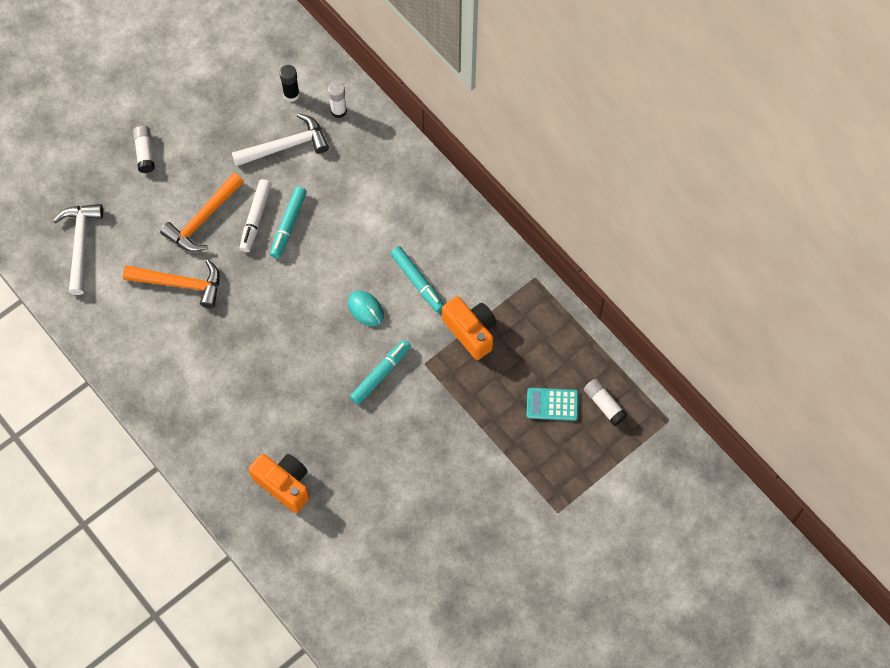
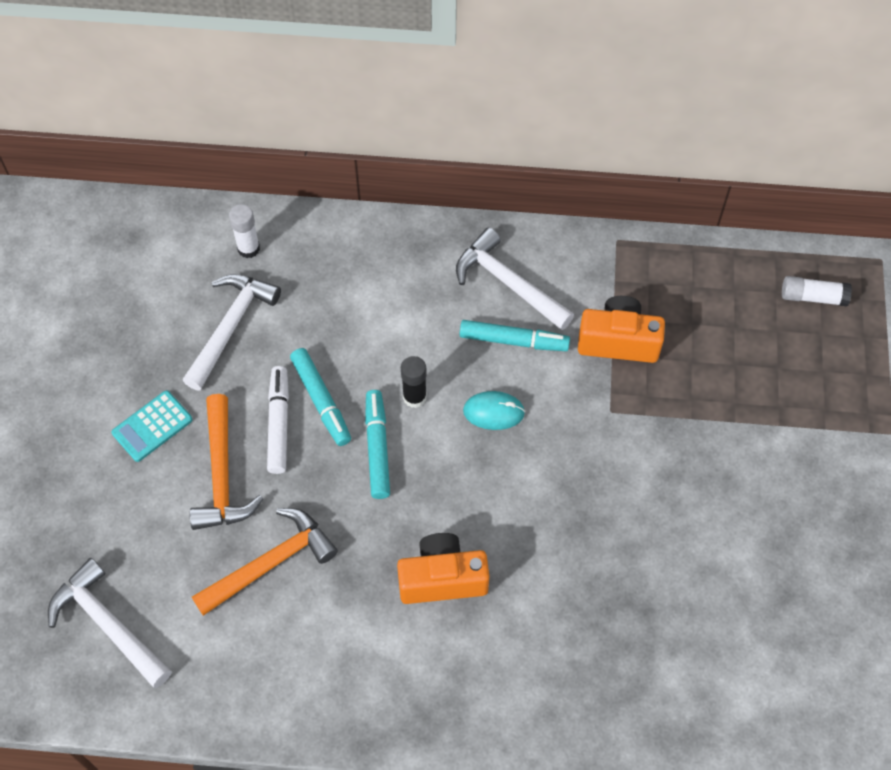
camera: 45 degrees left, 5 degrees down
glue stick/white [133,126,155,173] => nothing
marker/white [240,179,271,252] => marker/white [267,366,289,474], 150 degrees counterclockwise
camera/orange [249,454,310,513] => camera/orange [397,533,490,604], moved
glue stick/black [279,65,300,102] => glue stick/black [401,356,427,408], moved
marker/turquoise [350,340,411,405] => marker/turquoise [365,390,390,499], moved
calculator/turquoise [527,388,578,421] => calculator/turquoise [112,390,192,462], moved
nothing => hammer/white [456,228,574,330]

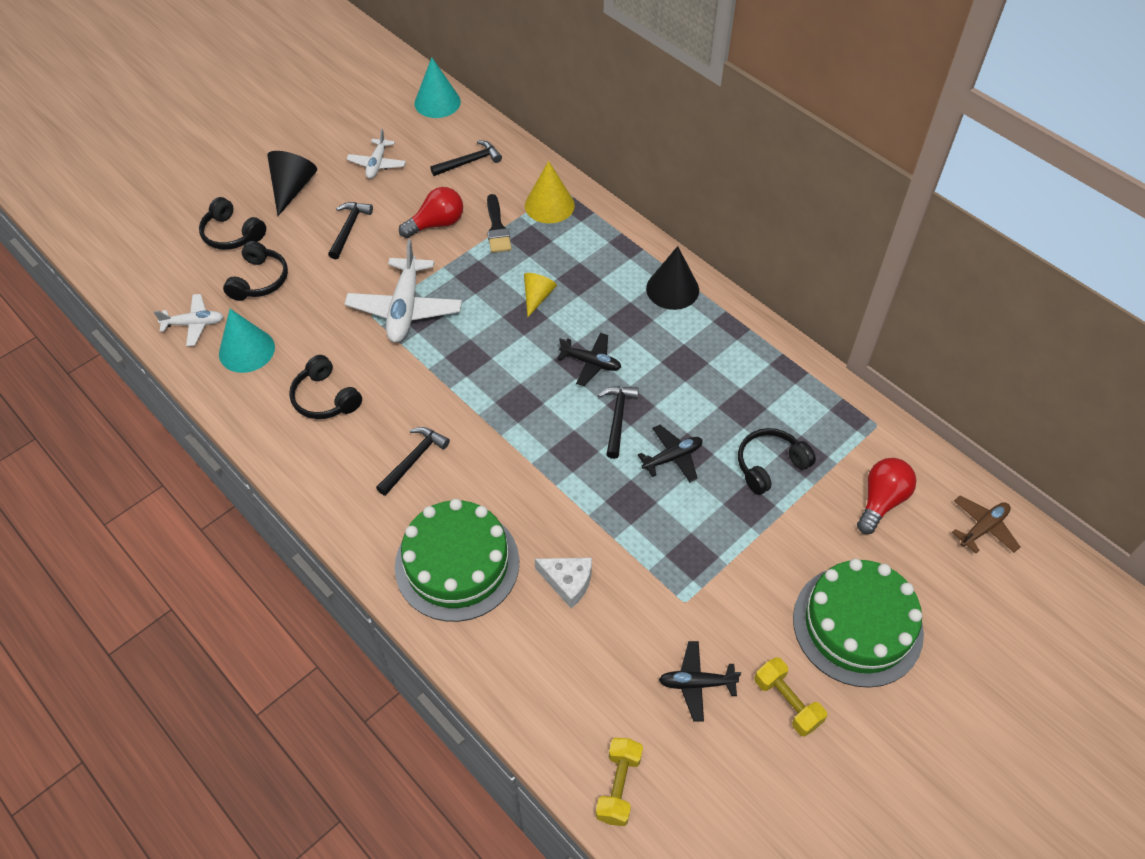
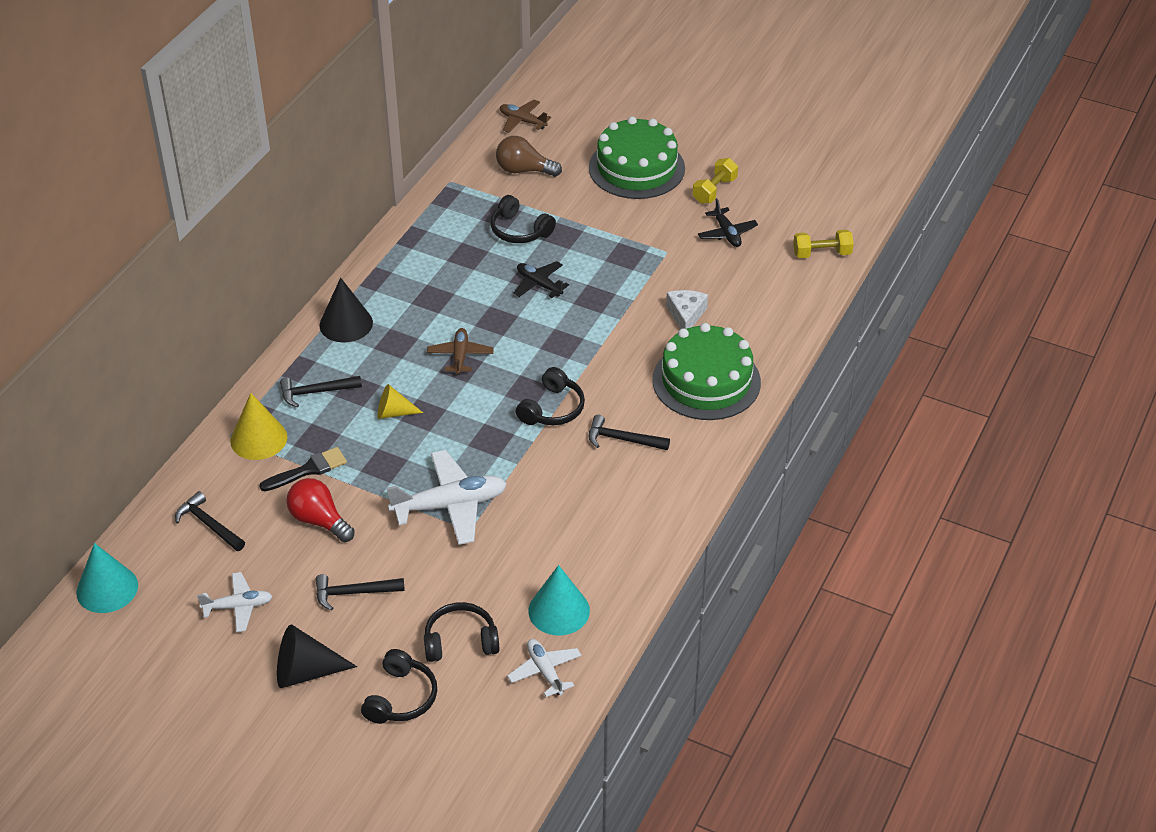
camera: 110 degrees left, 10 degrees down
headphones/black [289,355,362,419] => headphones/black [516,367,585,425], moved
plane/black [557,333,621,386] => plane/brown [427,328,494,375]
hammer/black [598,386,639,459] => hammer/black [280,376,362,407], moved
light bulb/red [857,458,916,534] => light bulb/brown [496,136,562,177]

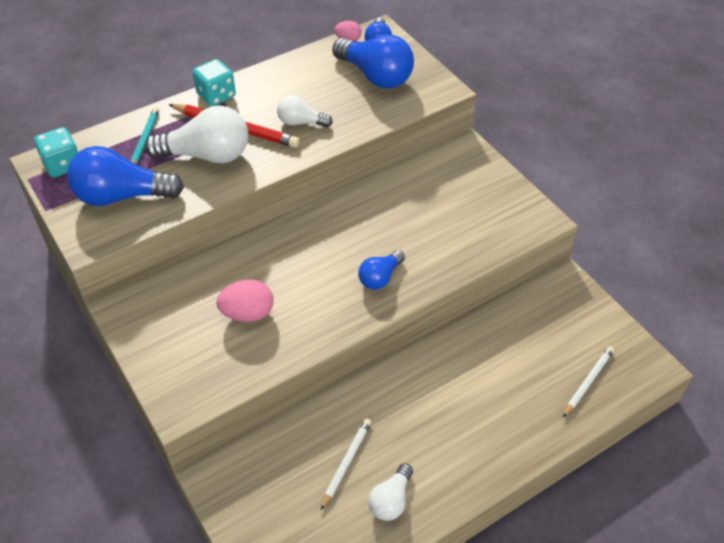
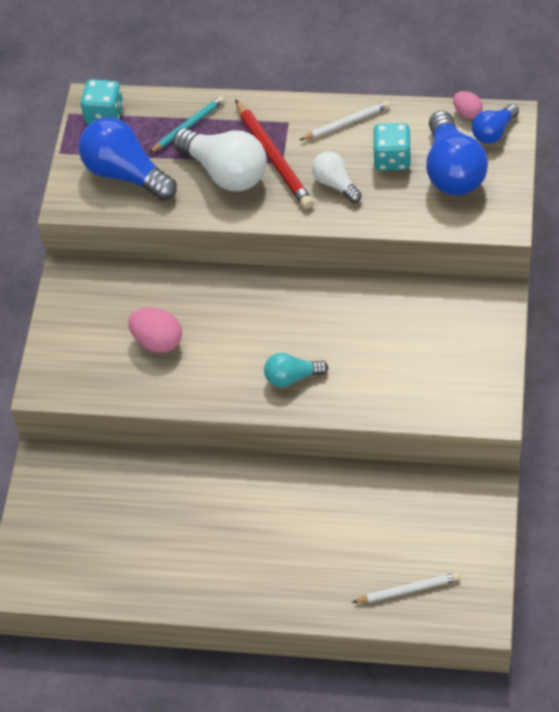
camera: 45 degrees right, 5 degrees up
dice/turquoise [193,59,236,106] => dice/turquoise [373,123,411,171], moved
pencil/white [321,418,372,510] => pencil/white [300,101,390,140], moved
light bulb/blue [358,250,405,290] => light bulb/turquoise [264,353,329,387]
light bulb/white [369,463,413,521] => nothing

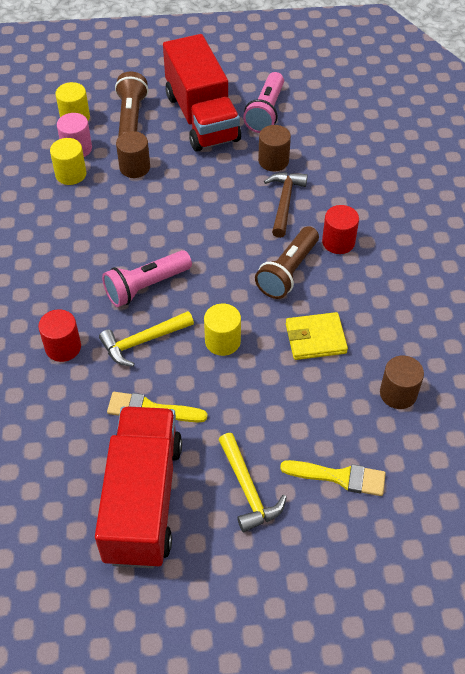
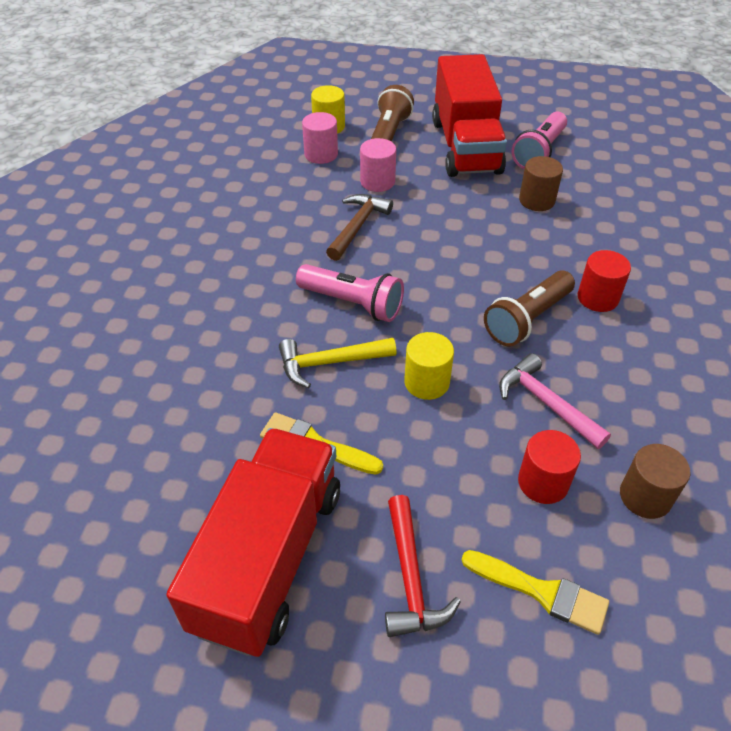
camera: 15 degrees right, 5 degrees down
cylinder/red [38,309,81,362] => cylinder/red [518,430,581,504], moved
cylinder/yellow [50,138,86,185] => nothing
flashlight/pink [102,250,192,307] => flashlight/pink [296,264,404,322], 135 degrees counterclockwise
cylinder/brown [116,131,150,178] => cylinder/pink [360,138,396,192]
hammer/yellow [219,433,287,532] => hammer/red [385,495,461,637]
hammer/brown [264,172,308,238] => hammer/brown [326,194,393,261], moved
wallet/yellow [286,312,348,360] => hammer/pink [499,353,611,449]

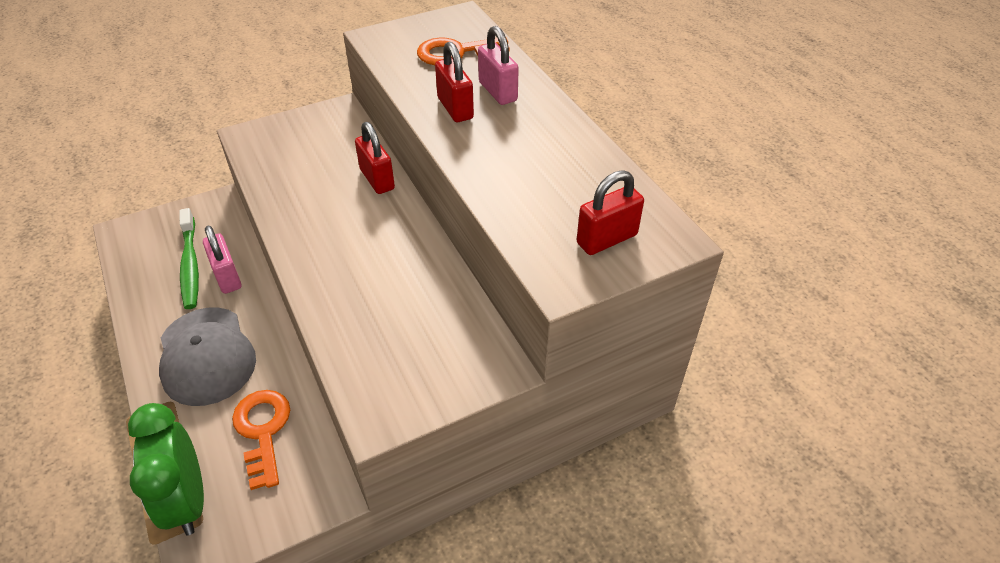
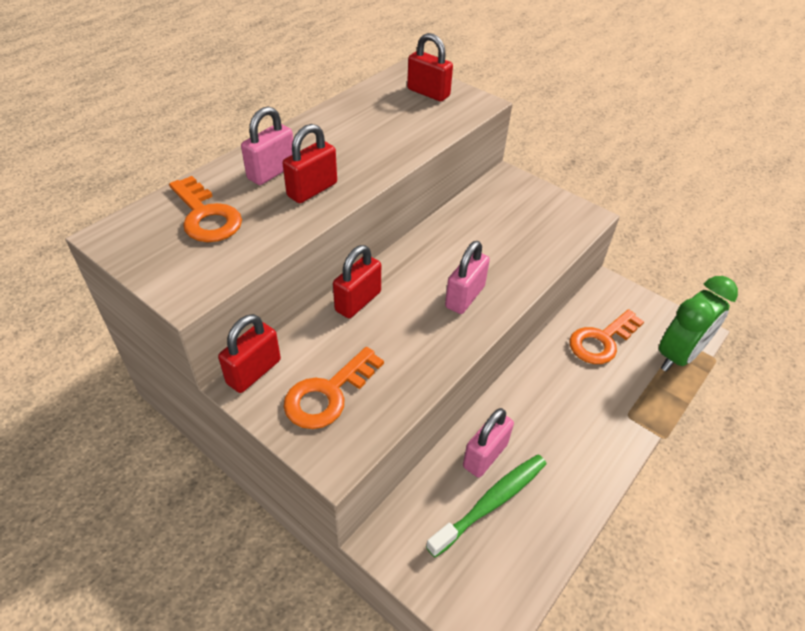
camera: 115 degrees left, 0 degrees up
cap/grey [159,308,256,406] => nothing
nothing => padlock/red [218,314,281,393]
nothing => key/orange [284,347,384,429]
nothing => padlock/pink [445,241,490,314]

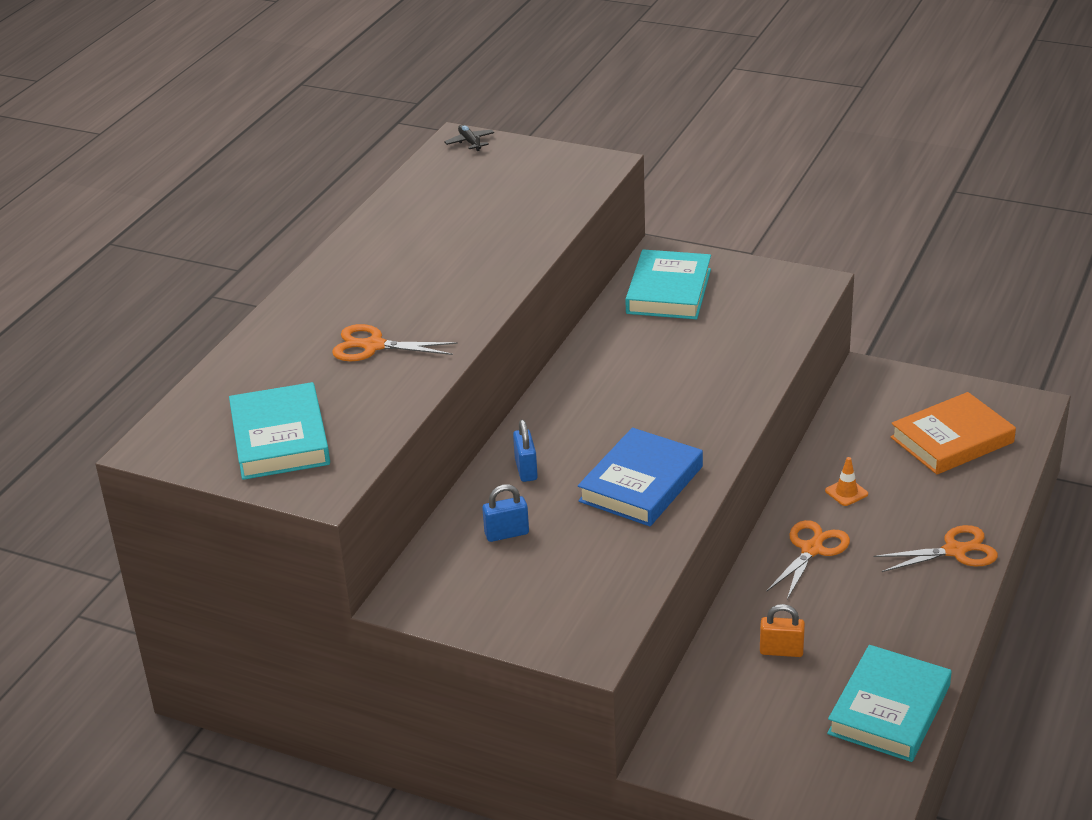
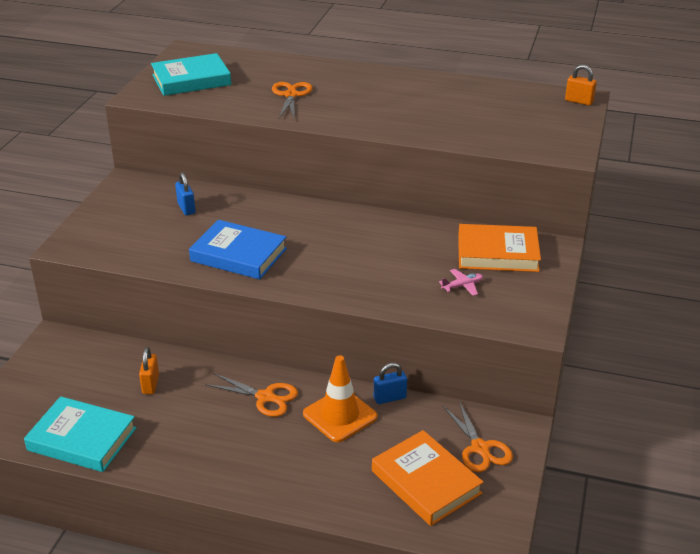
camera: 80 degrees right, 0 degrees up
plane/black [444,125,494,151] => padlock/orange [565,65,597,105]
padlock/blue [513,420,538,482] => padlock/blue [374,363,407,404], moved
book/turquoise [625,249,711,319] => book/orange [458,224,541,272]
traffic cone/orange [825,457,868,506] => traffic cone/orange [303,355,377,442], x2.08
scissors/orange [874,525,998,572] => scissors/orange [443,401,513,472], moved
nothing => plane/pink [439,269,483,296]

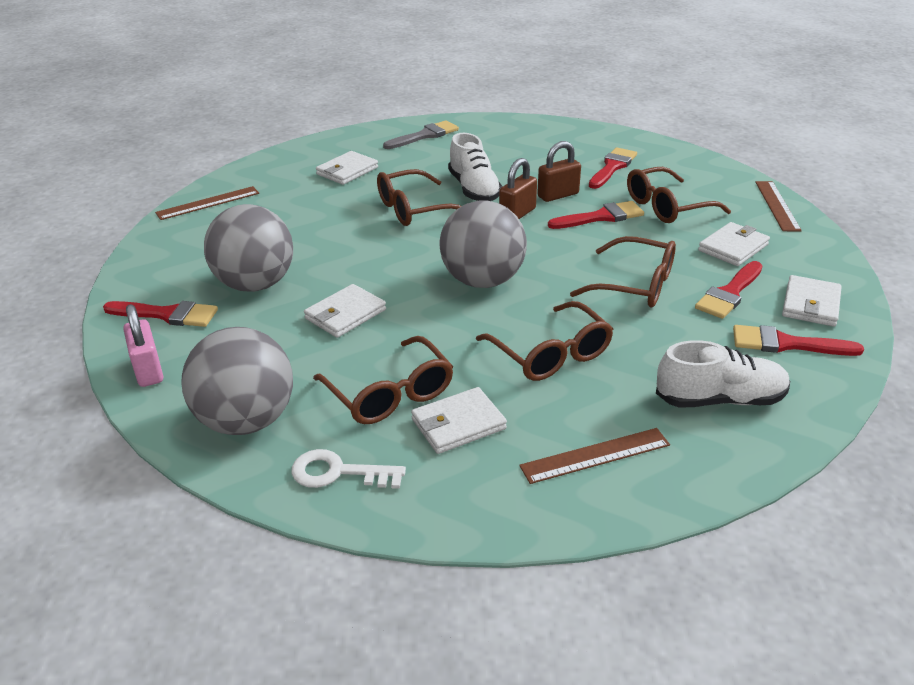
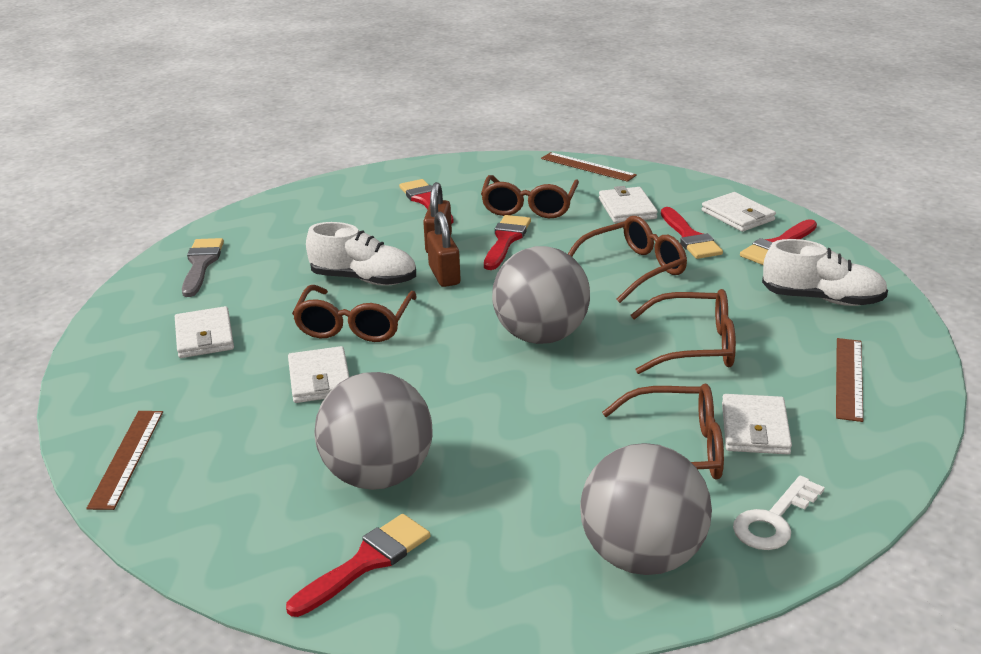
camera: 55 degrees left, 5 degrees down
padlock/pink [123,304,163,387] => nothing
wallet/white [304,284,386,338] => wallet/white [288,346,349,403], moved
shoe/white [656,340,790,408] => shoe/white [762,239,888,306], 75 degrees clockwise

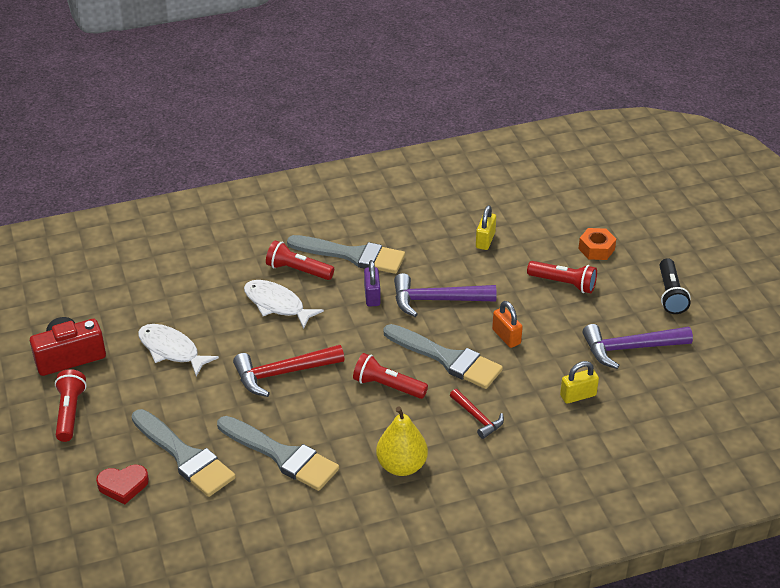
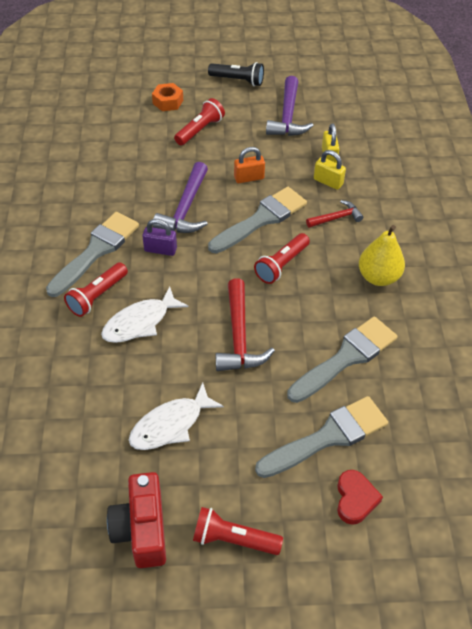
camera: 75 degrees left, 10 degrees up
padlock/yellow [476,205,496,250] => padlock/yellow [314,150,346,190], moved

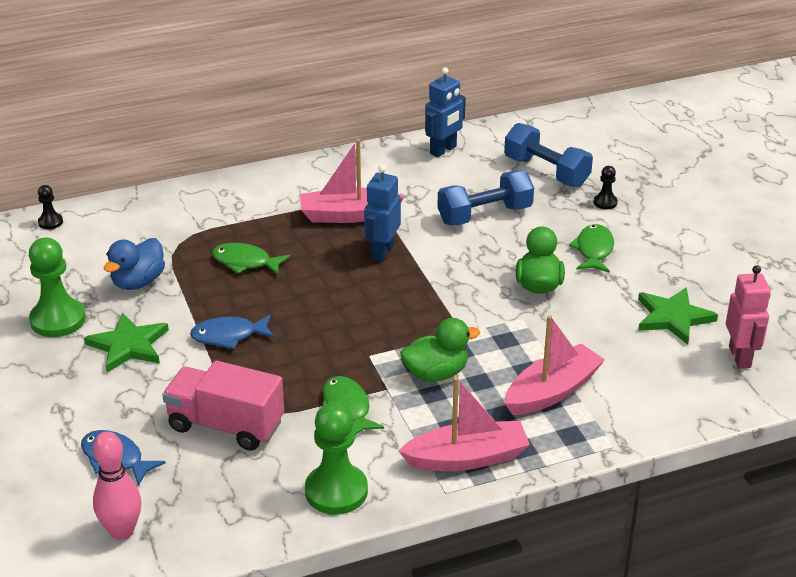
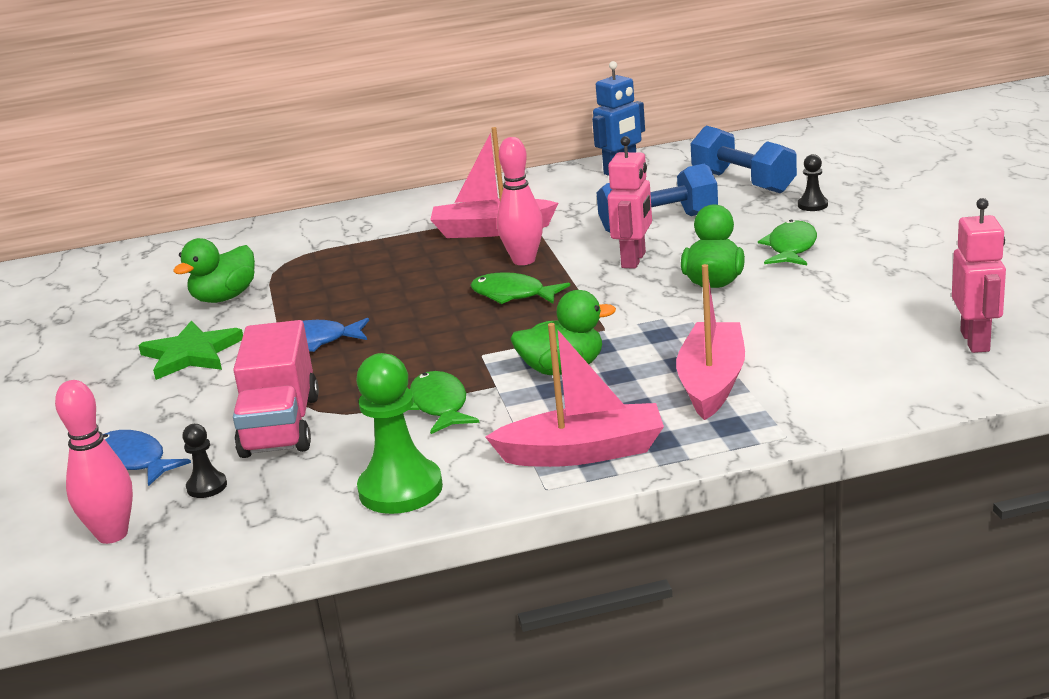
camera: 10 degrees right, 10 degrees down
pawn/green [29,237,86,337] => nothing
pawn/black [38,185,63,229] => pawn/black [182,424,227,498], moved
duck/blue [104,238,165,290] => duck/green [173,238,255,303]
truck/pink [162,361,284,451] => truck/pink [233,320,319,458], 120 degrees counterclockwise
fish/green [212,243,290,275] => fish/green [470,272,570,304], moved
robot/blue [364,165,401,262] => bowling pin/pink [497,137,543,265]
boat/pink [505,315,605,415] => boat/pink [676,264,745,420], 45 degrees counterclockwise
star/green [638,287,718,345] => nothing
nothing => robot/pink [608,136,652,269]

